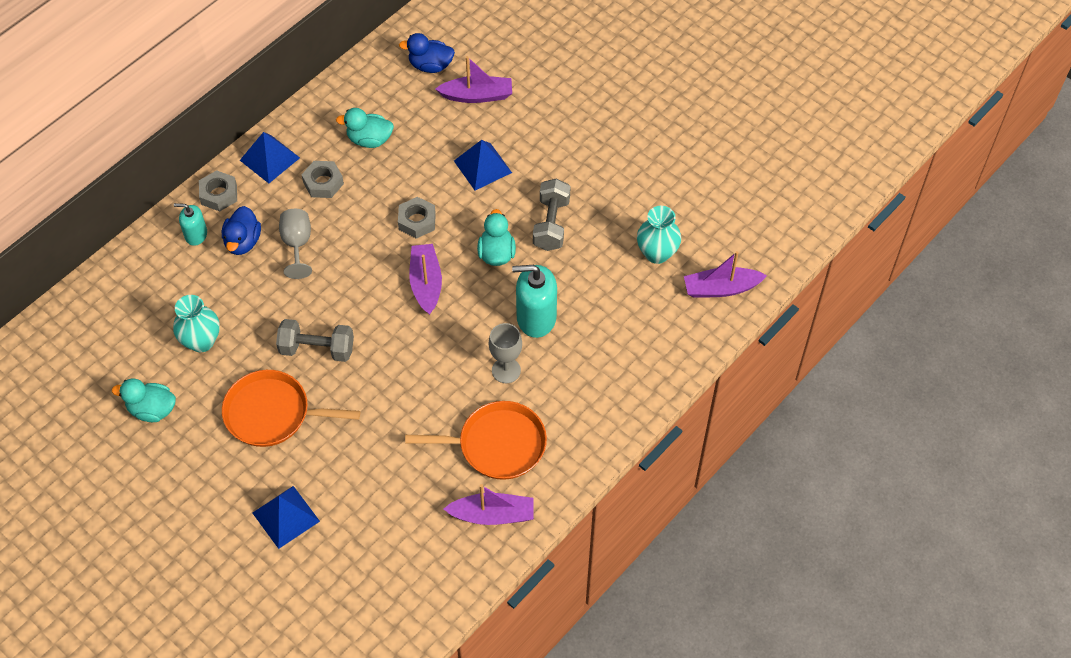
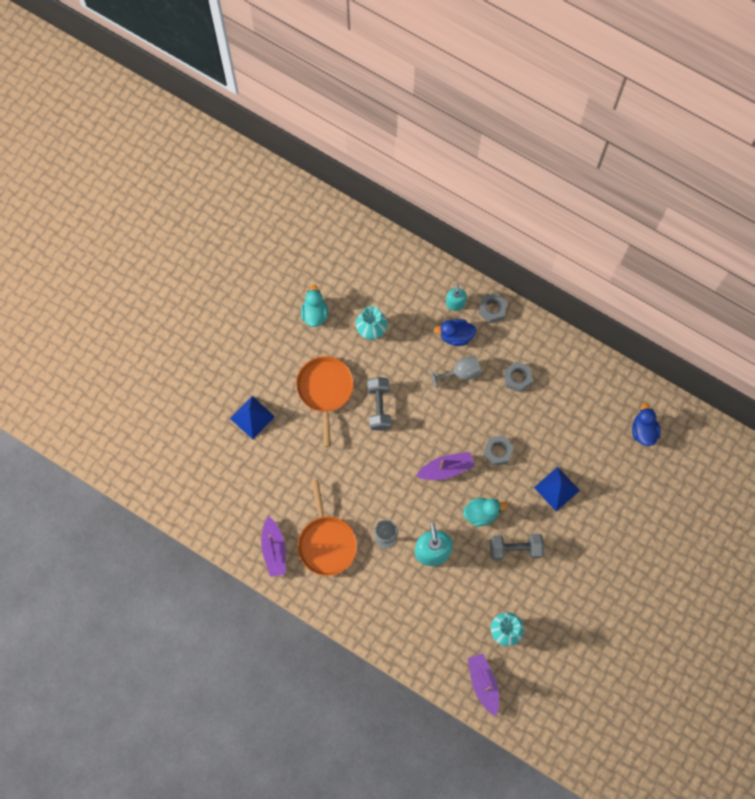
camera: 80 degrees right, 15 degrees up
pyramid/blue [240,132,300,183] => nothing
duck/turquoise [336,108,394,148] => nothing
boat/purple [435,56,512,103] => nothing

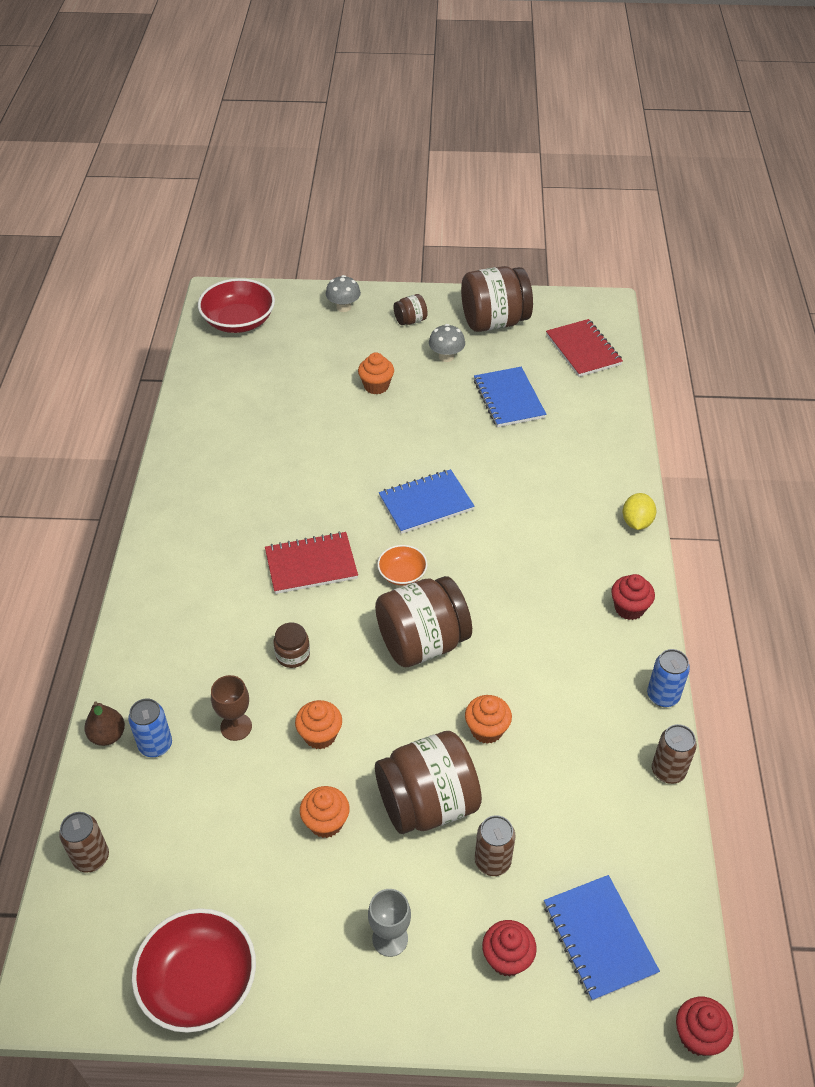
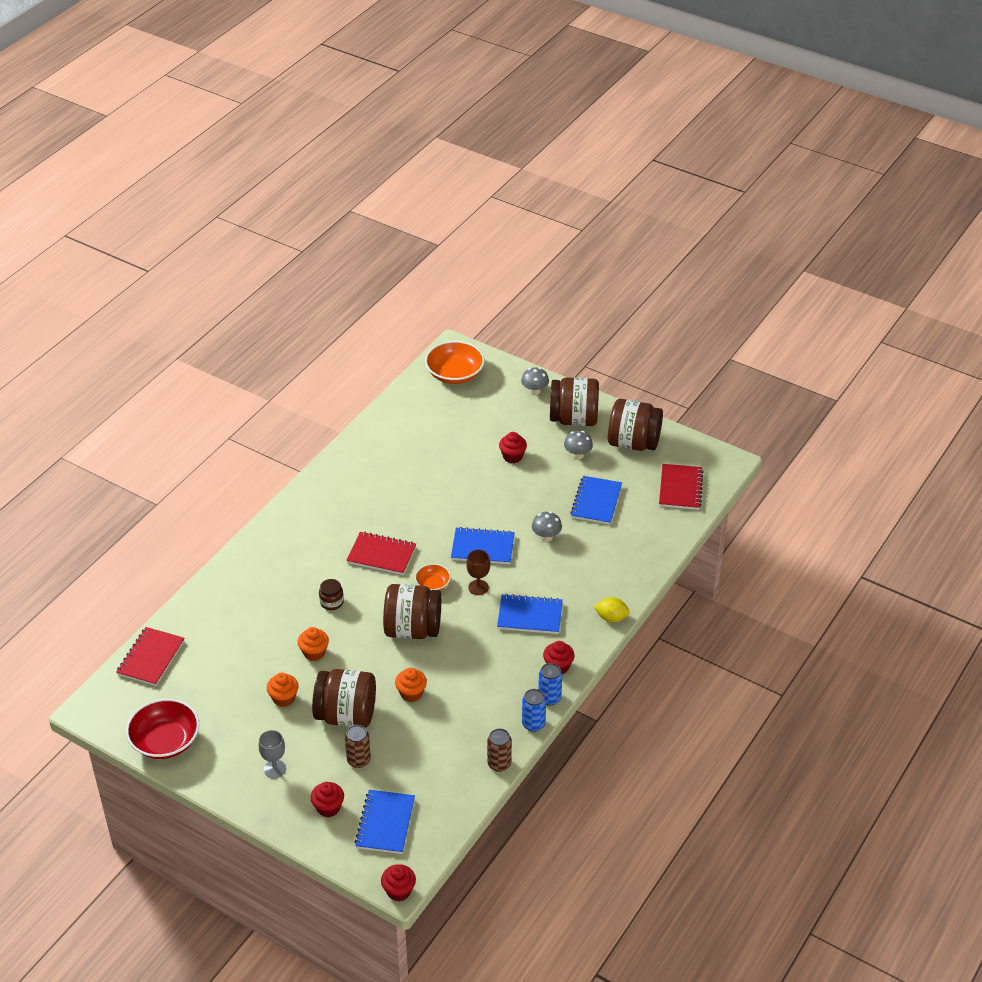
camera: 30 degrees right, 5 degrees down
can/brown [59,812,109,873] => notebook/red [116,627,185,686]
pear/brown [84,702,125,746] => nothing
can/blue [128,698,172,757] => can/blue [538,663,562,705], moved
bowl/red [198,278,275,333] => bowl/orange [425,341,485,384]
goblet/brown [211,675,252,741] => goblet/brown [466,550,490,595], moved
cupcake/orange [358,352,394,394] => cupcake/red [499,432,527,463]
jar/brown [394,294,428,325] => jar/brown [550,377,599,426], x2.18
lemon/yellow [623,493,656,530] => lemon/yellow [594,597,630,622], 60 degrees clockwise
nothing => notebook/blue [497,594,563,634]
nothing => mushroom/grey [532,511,562,542]

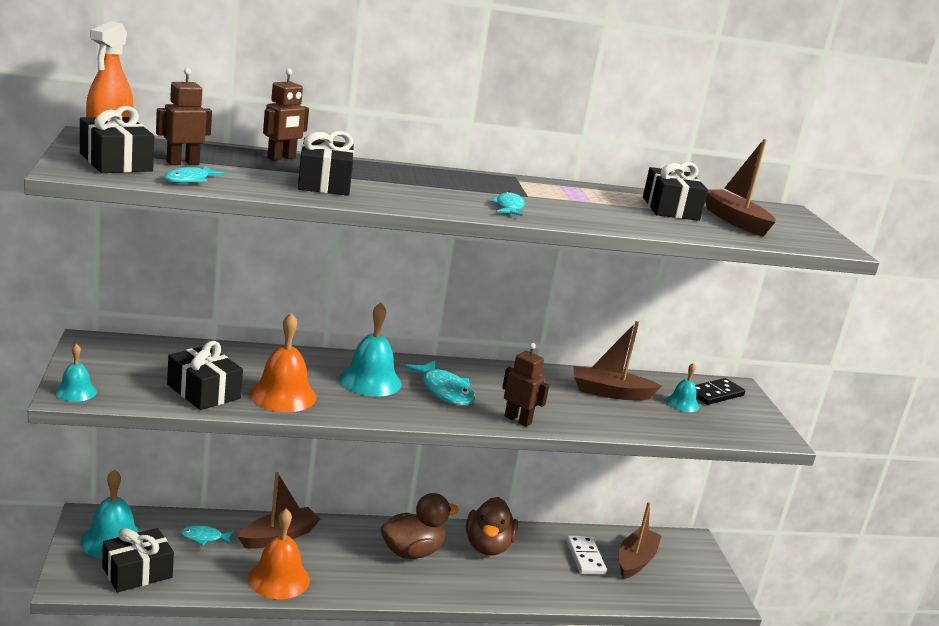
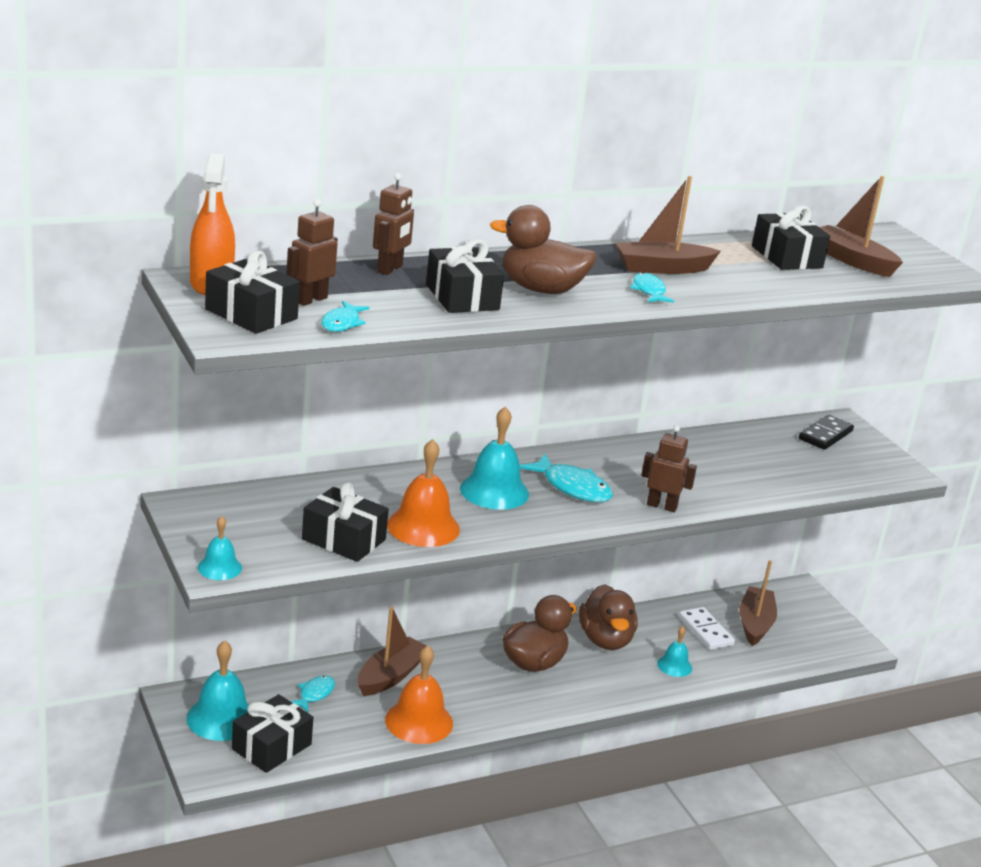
camera: 15 degrees left, 5 degrees up
fish/turquoise [180,525,234,546] => fish/turquoise [290,675,335,712], 135 degrees clockwise
boat/brown [573,321,661,400] => boat/brown [615,176,721,274], moved
bell/turquoise [666,363,699,412] => bell/turquoise [657,626,692,677], moved
nothing => duck/brown [490,205,597,294]

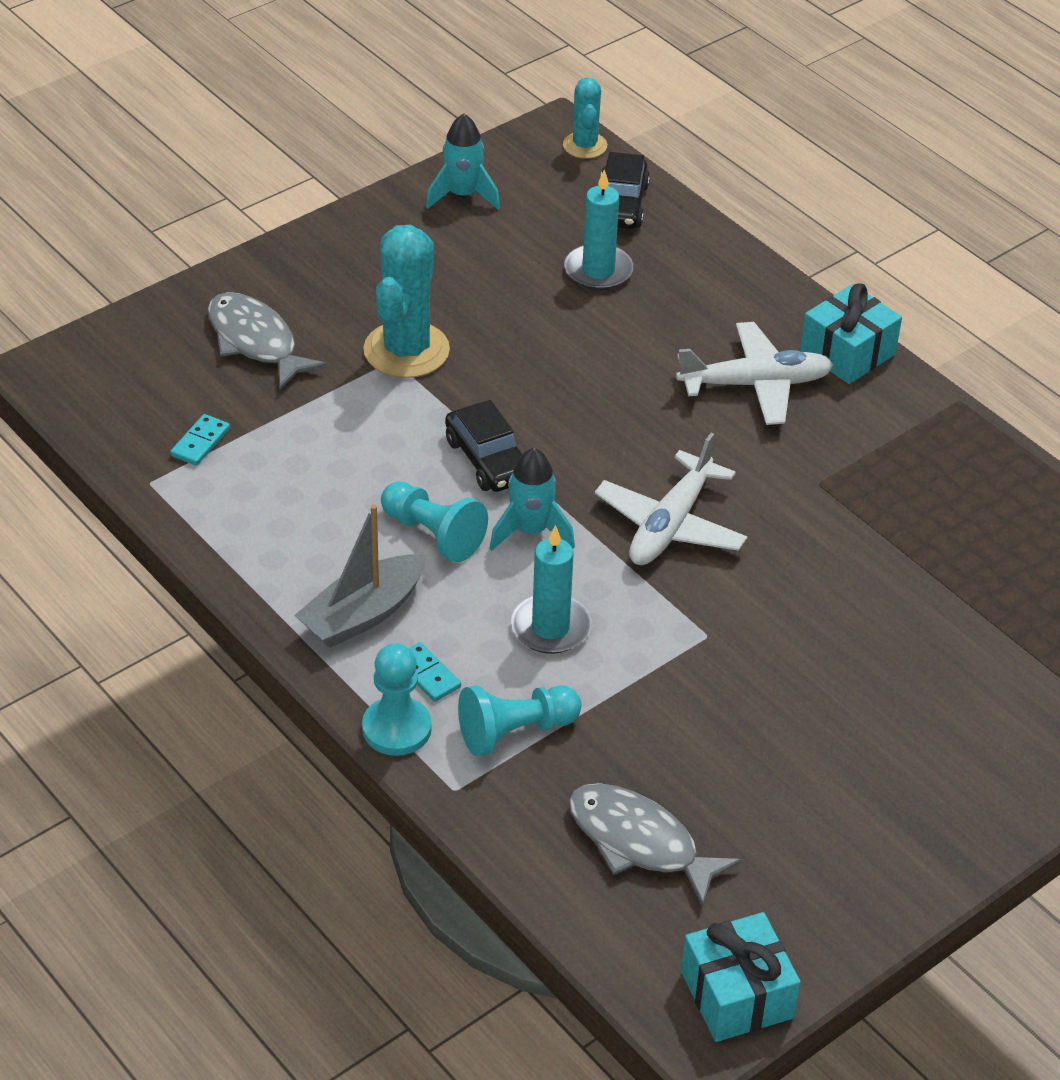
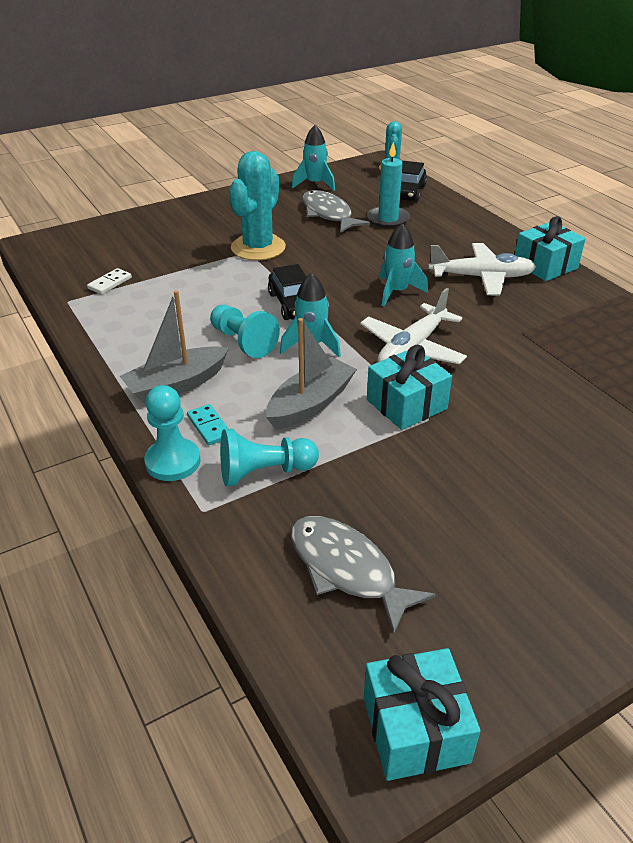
camera: 10 degrees right, 5 degrees down
domino/turquoise [170,414,230,466] => domino/white [87,268,132,295]
fish/grey [207,292,327,389] => fish/grey [302,190,370,233], moved
candle/turquoise [511,525,591,654] => boat/grey [266,318,357,430]
nothing => gift/turquoise [367,345,452,430]
nothing => rocket/turquoise [379,223,428,306]

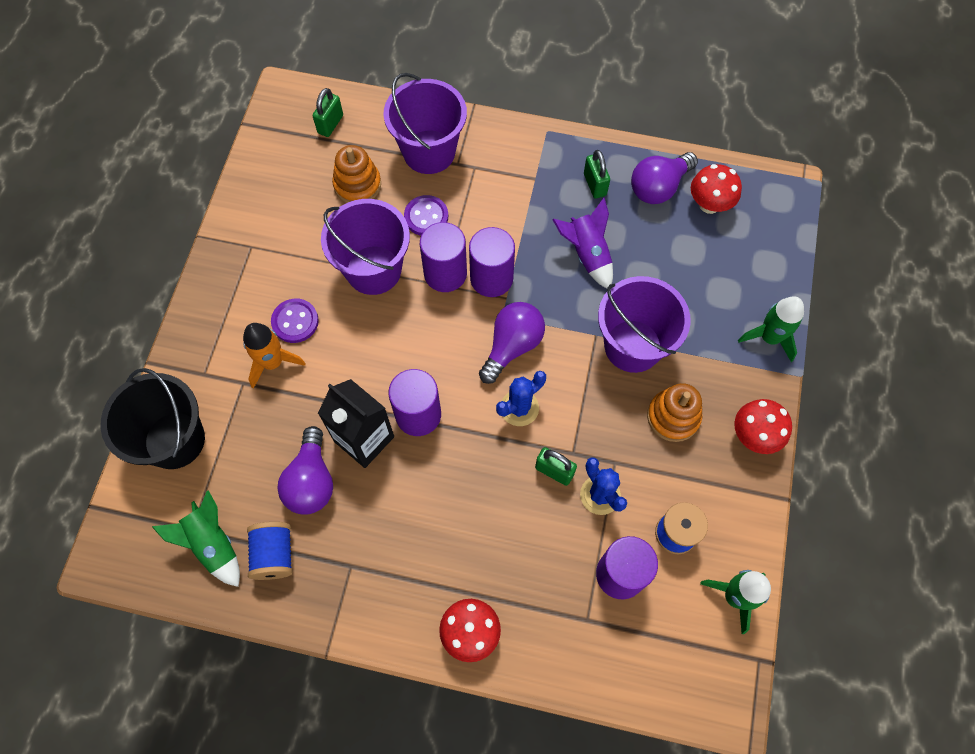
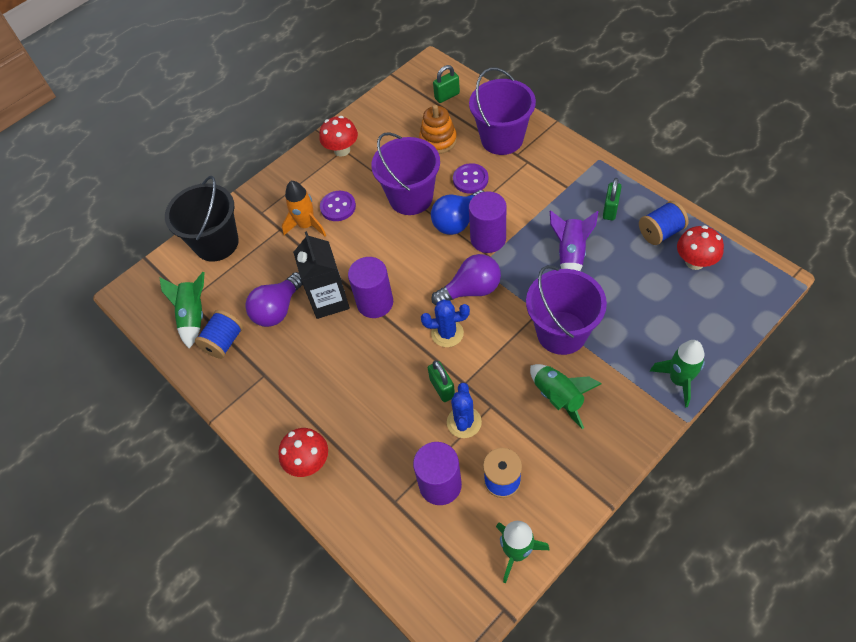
camera: 40 degrees right, 10 degrees down
cylinder/purple [420,222,467,292] => light bulb/blue [431,190,485,235]
light bulb/purple [631,152,698,204] => spool/blue [639,201,688,245]
stacking toy/orange [647,383,702,442] => rocket/green [530,364,602,429]
mushroom/red [735,399,792,454] => mushroom/red [319,116,358,157], moved

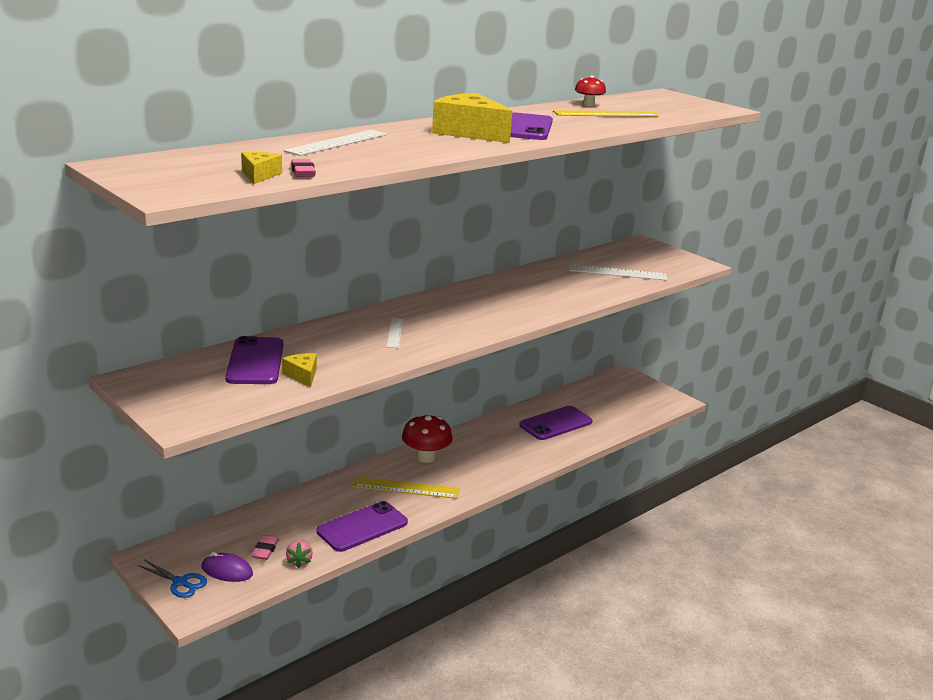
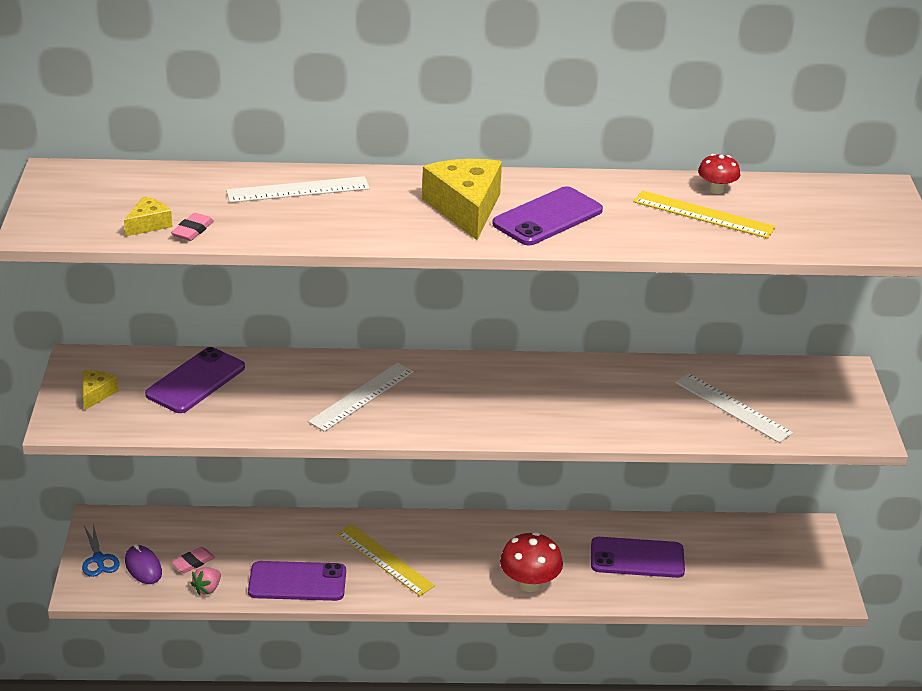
camera: 40 degrees right, 10 degrees up
cheese/yellow [282,353,317,387] => cheese/yellow [83,370,119,410], moved
ruler/white [387,318,403,348] => ruler/white [308,363,414,432], x1.64
mushroom/red [402,414,453,463] => mushroom/red [500,532,563,592], moved

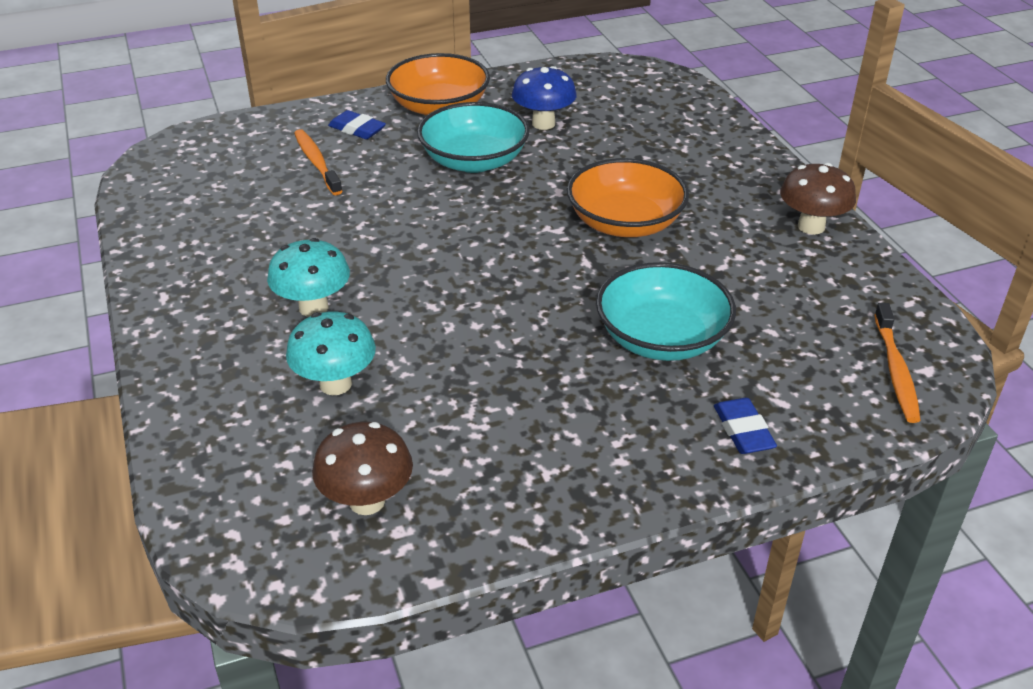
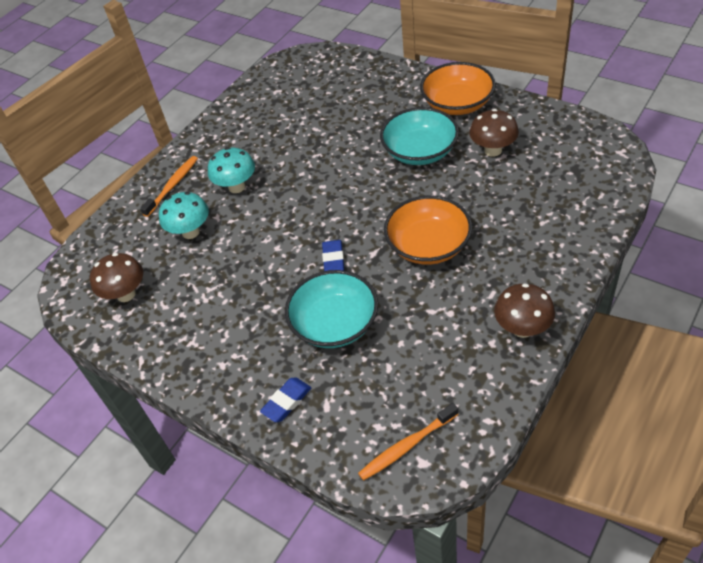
camera: 60 degrees right, 10 degrees up
toothbrush/orange [294,129,343,195] => toothbrush/orange [140,156,198,217], moved
eraser/blue [328,110,386,139] => eraser/blue [322,240,344,271], moved
mushroom/blue [512,66,577,130] => mushroom/brown [469,109,519,157]

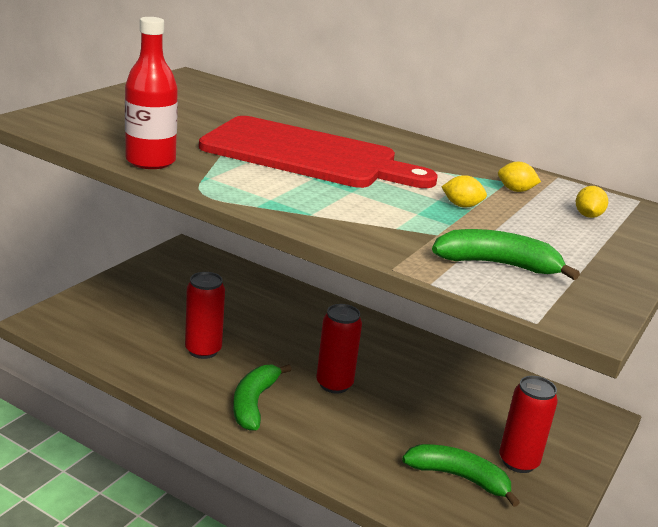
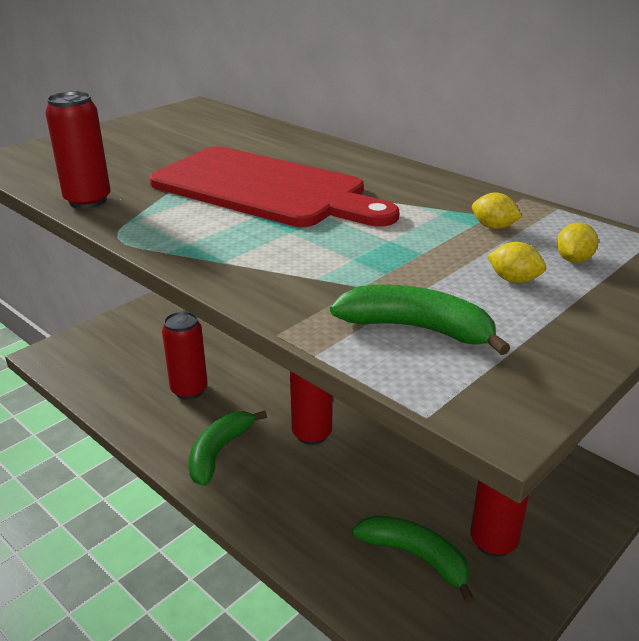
camera: 15 degrees right, 5 degrees up
bottle/red [125,17,178,169] => can/red [45,91,111,209]
lemon/yellow [441,175,487,207] => lemon/yellow [487,242,546,283], moved

